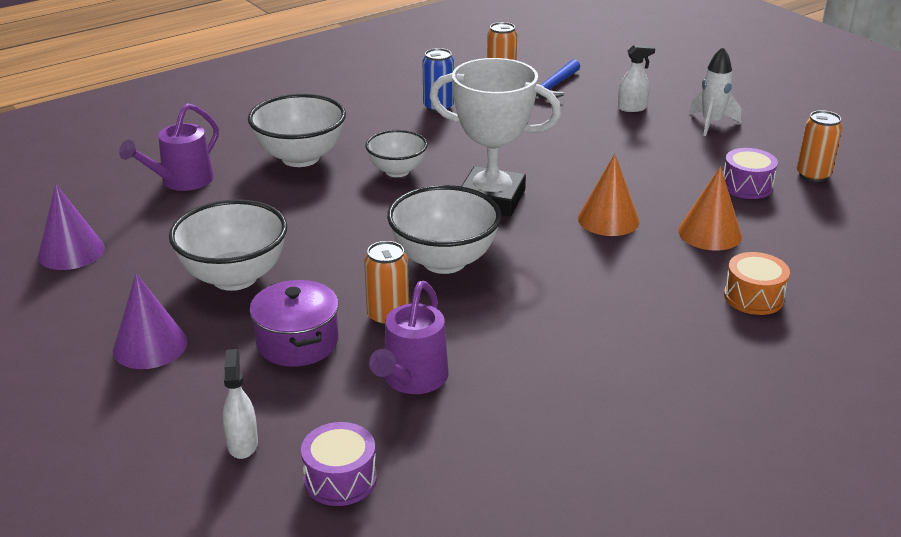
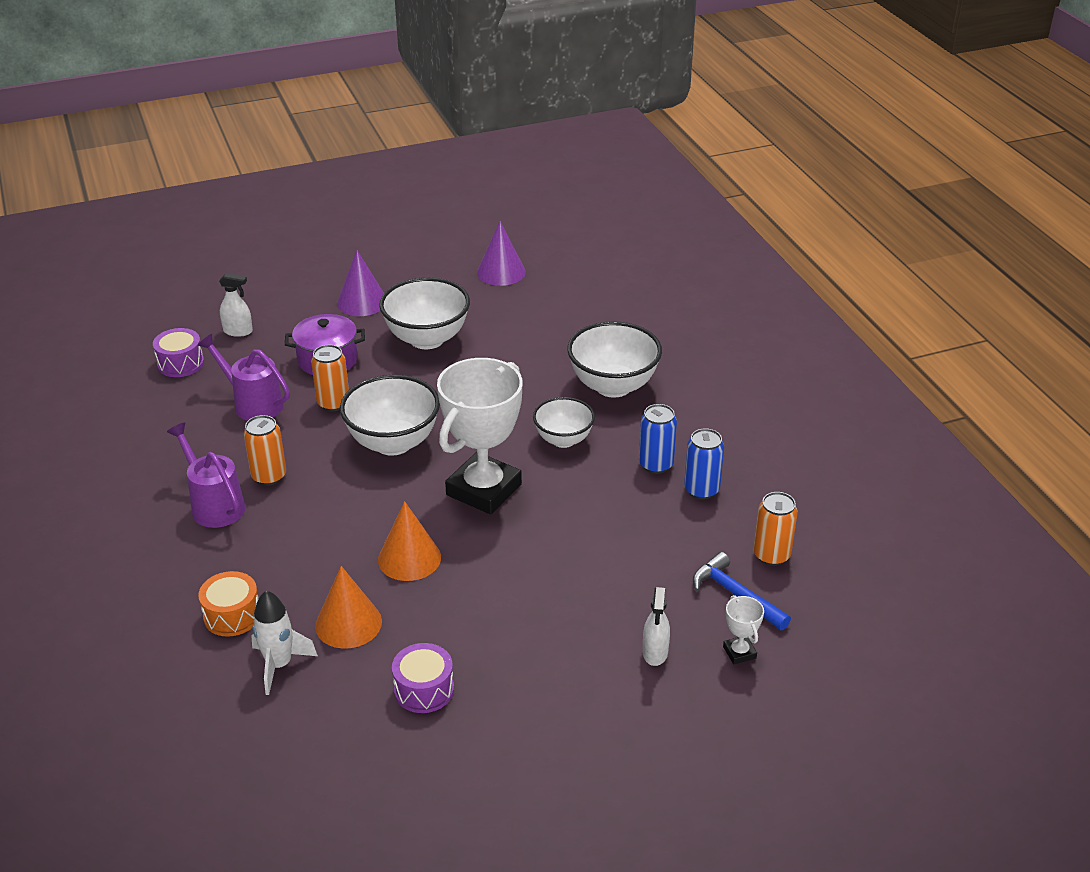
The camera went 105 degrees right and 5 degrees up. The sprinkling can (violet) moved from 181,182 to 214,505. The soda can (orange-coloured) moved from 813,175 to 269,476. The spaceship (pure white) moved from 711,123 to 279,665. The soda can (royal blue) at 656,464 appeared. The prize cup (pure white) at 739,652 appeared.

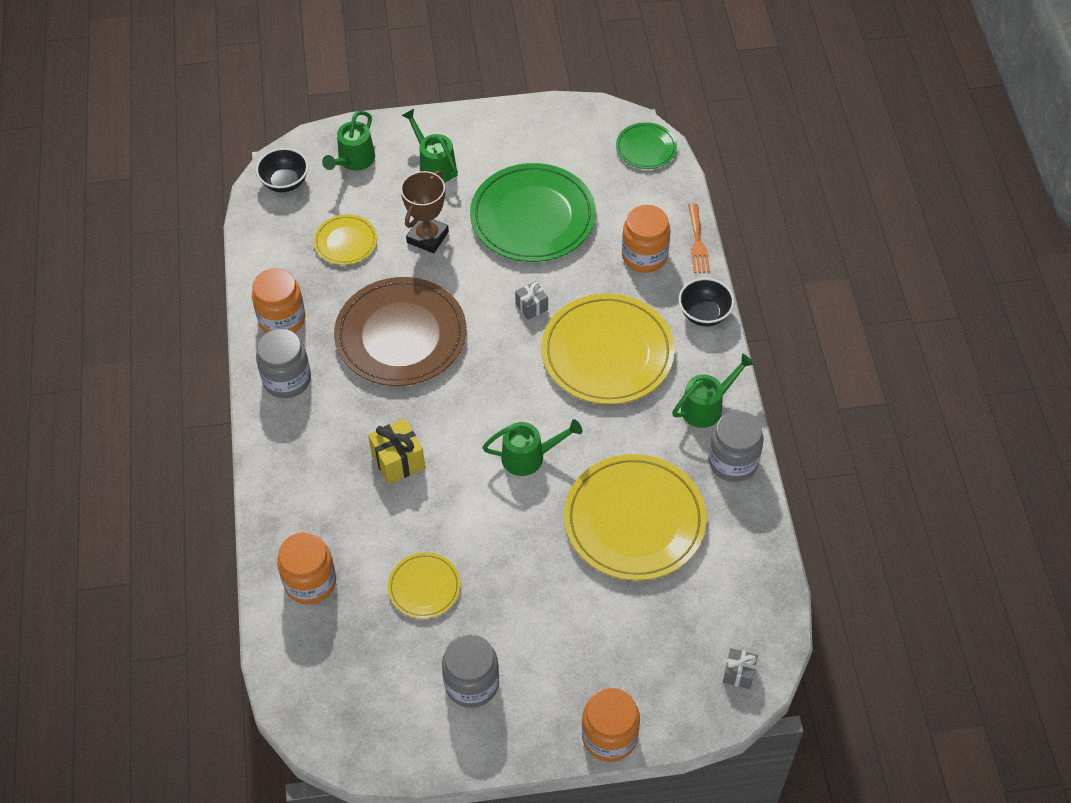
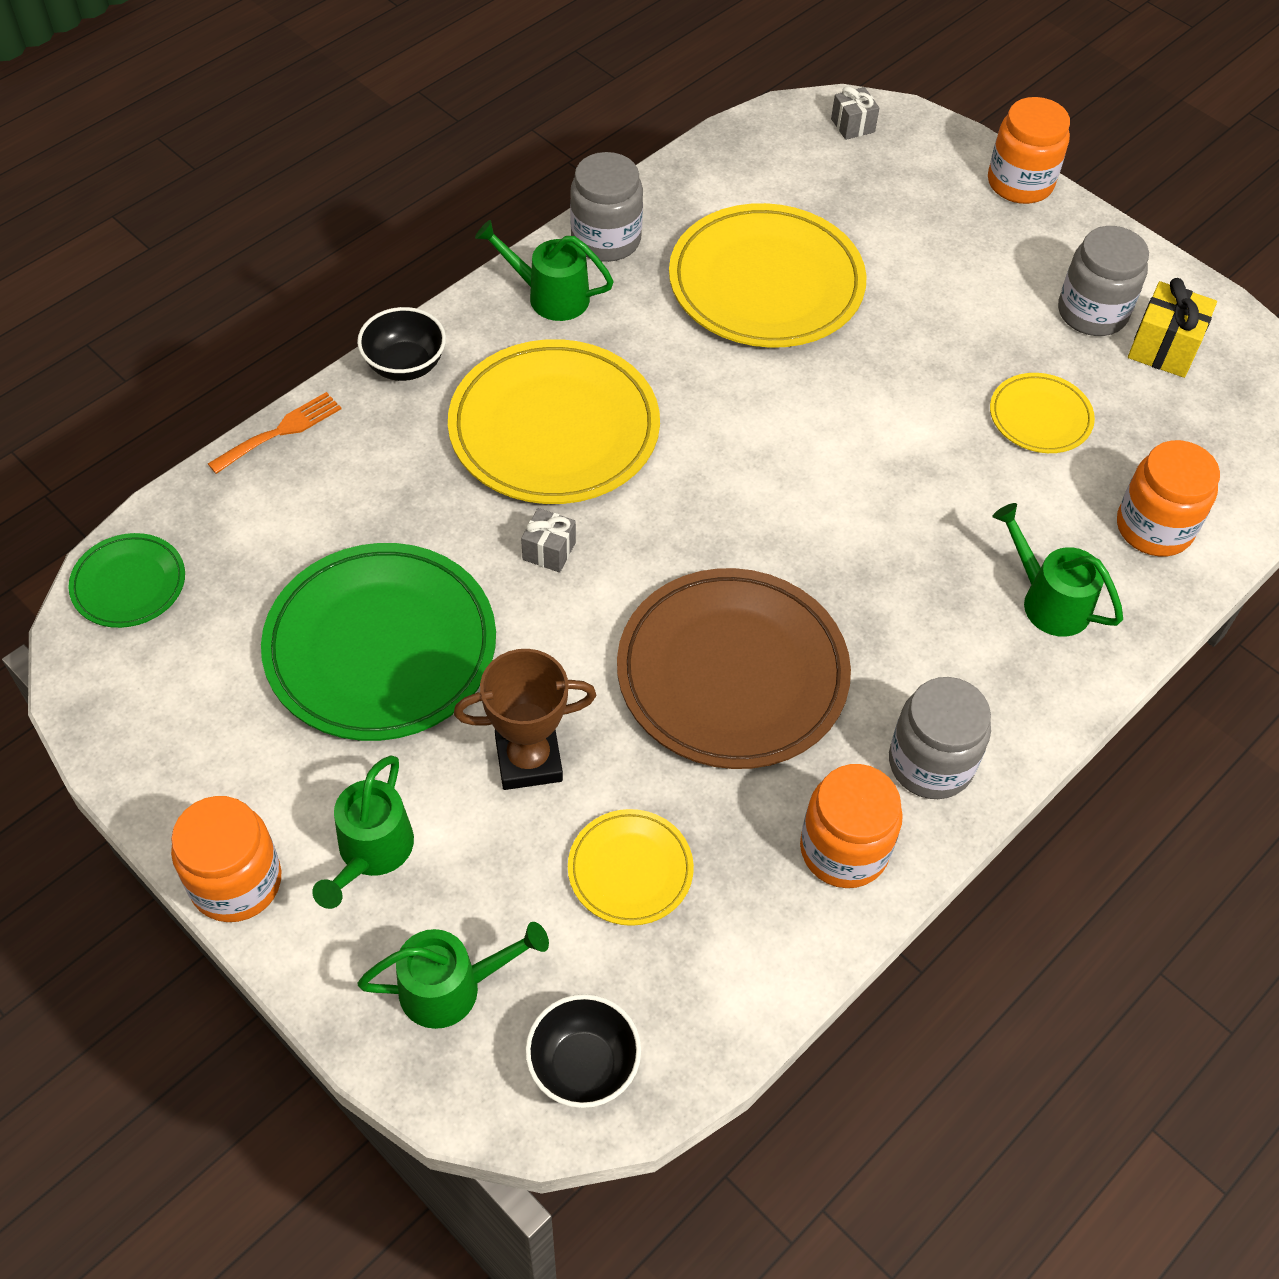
The camera went 130 degrees left and 0 degrees up. The jam jar (orange-coloured) moved from 644,256 to 236,882. The sprinkling can (emerald) moved from 530,456 to 1047,600. The present (yellow) moved from 398,460 to 1163,348.

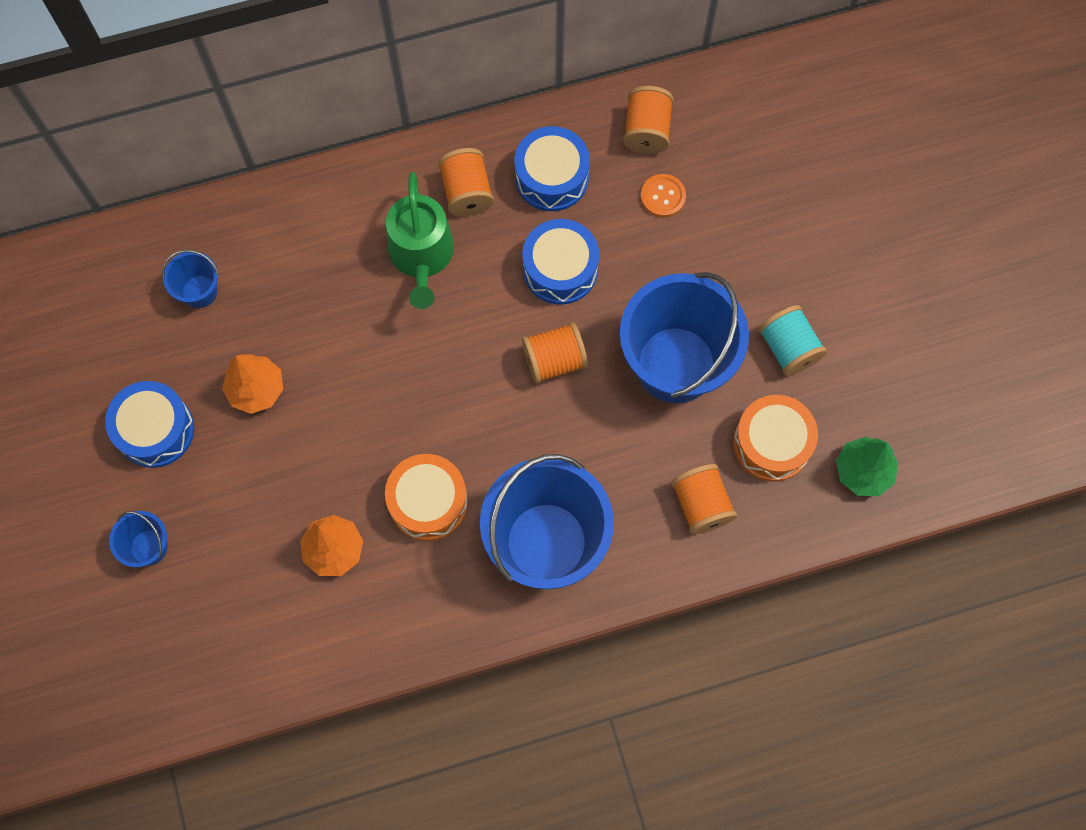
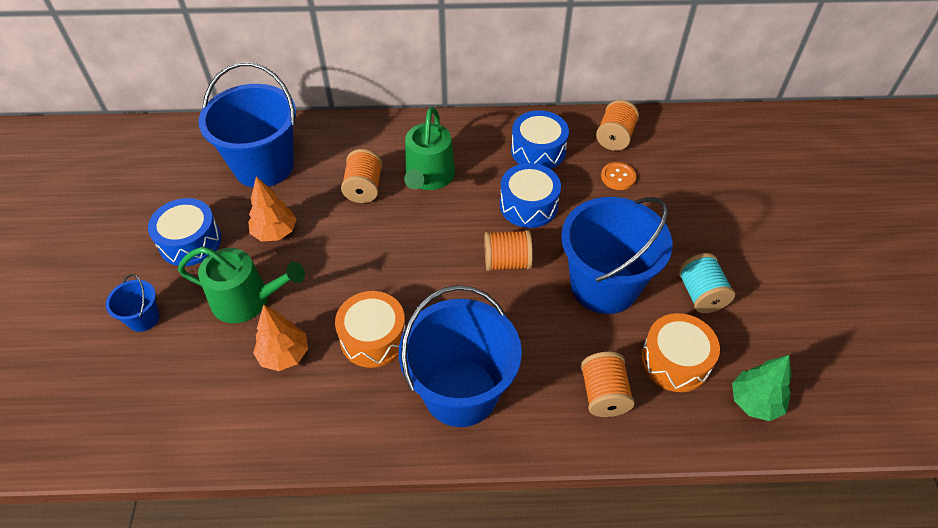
The camera went 15 degrees right and 20 degrees down. The sprinkling can (emerald) at 247,300 appeared. The bucket (royal blue) at 199,291 changed to 2.26 times the size. The bobbin (orange-coloured) moved from 467,192 to 364,188.

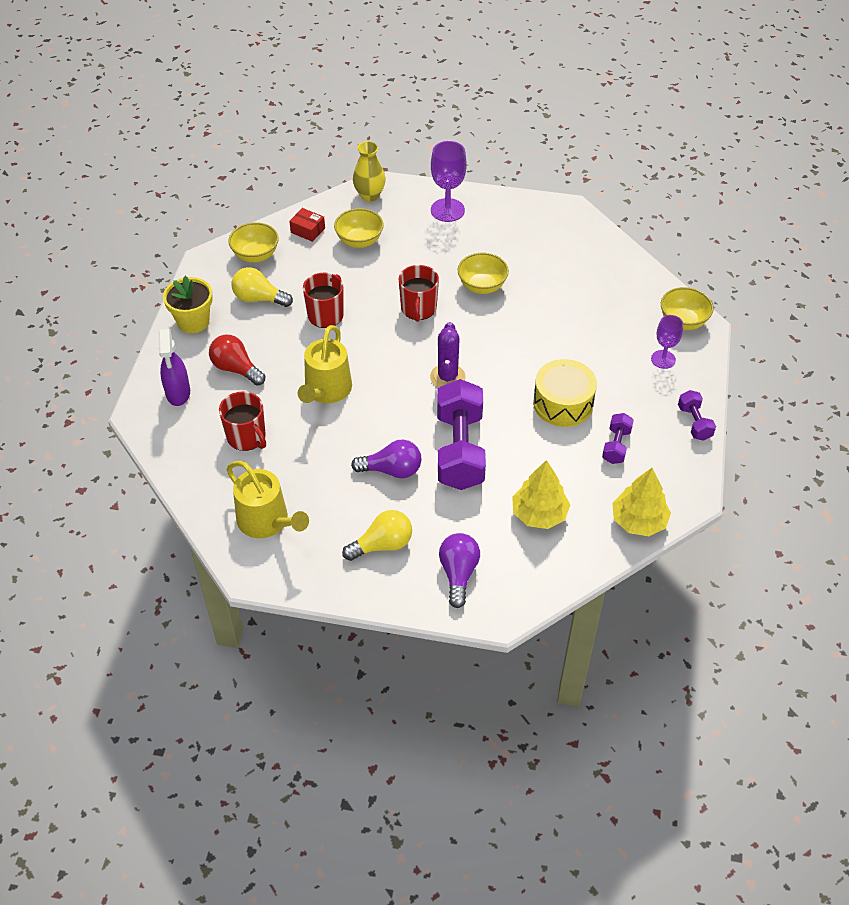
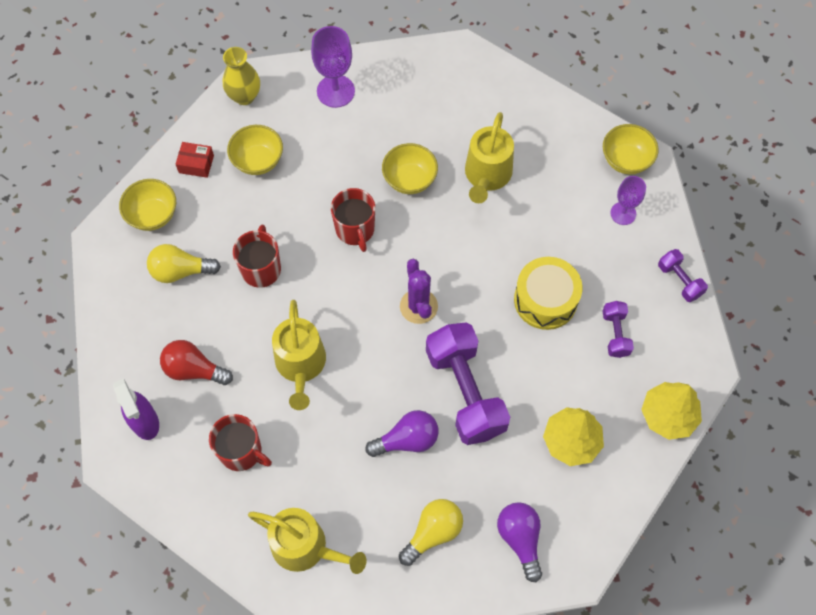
The camera went 20 degrees left and 15 degrees up. The sprinkling can (yellow) at 487,175 appeared. The plant pot (yellow) at 193,321 disappeared.

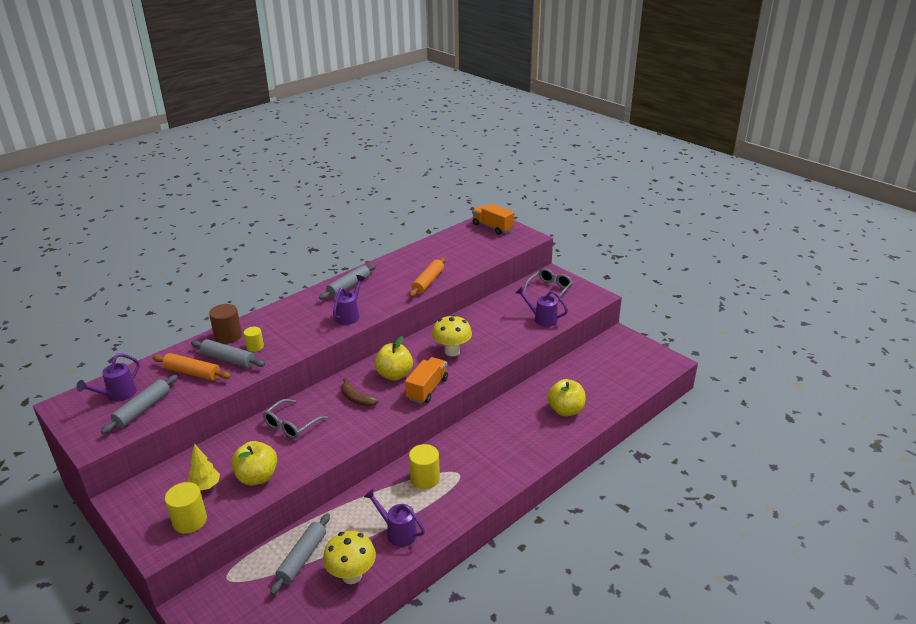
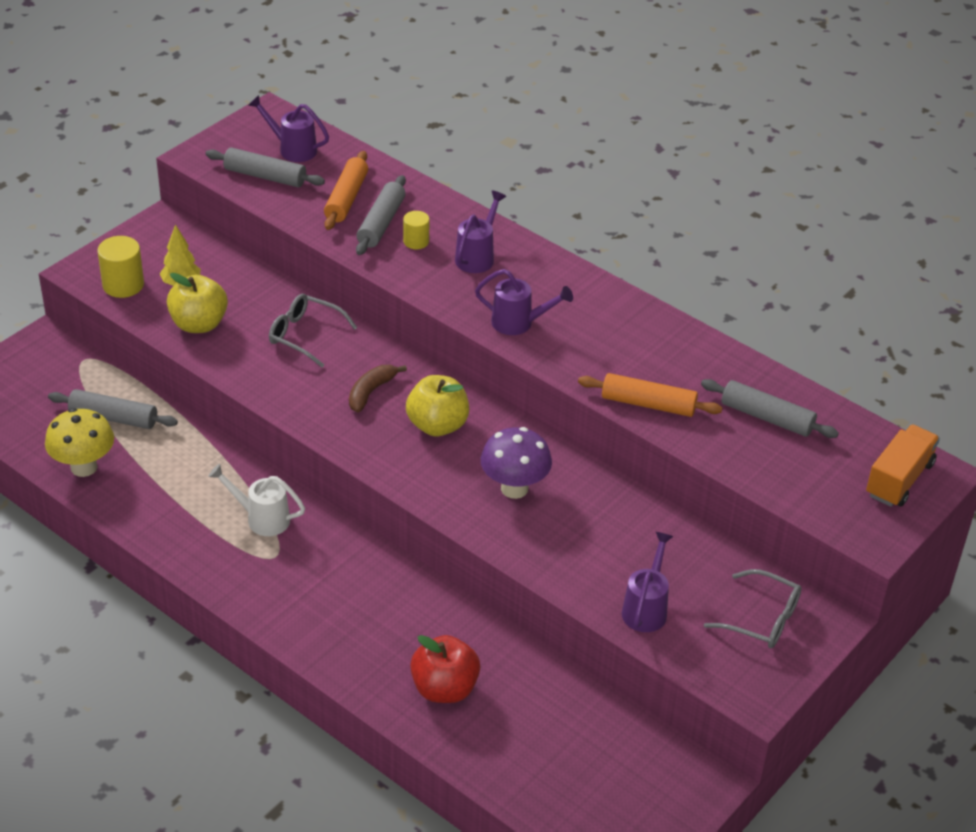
The camera went 80 degrees right and 10 degrees up. The cylinder (yellow) at 425,478 was replaced by the sprinkling can (pure white) at 262,519. The toy apple (yellow) at 565,410 became the toy apple (crimson) at 444,689. The sprinkling can (violet) moved from 398,532 to 477,256. The fungus (yellow) at 452,351 became the fungus (violet) at 514,488. The dough roller (ash-grey) moved from 349,287 to 767,417. The cylinder (brown) at 228,336 disappeared. The lorry (orange-coloured) at 427,389 disappeared.

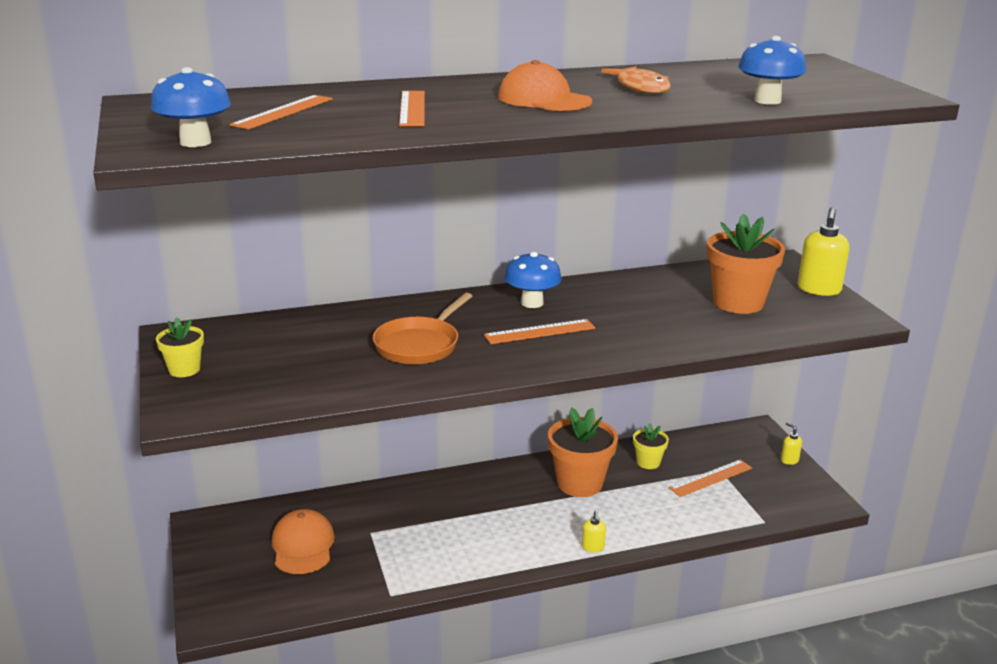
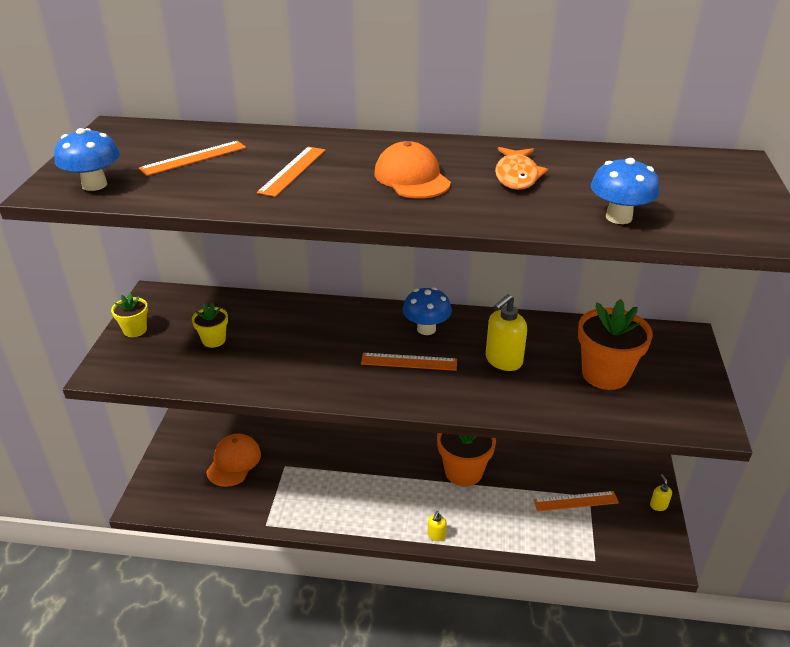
The camera went 25 degrees right and 10 degrees up. The plant pot (yellow) moved from 648,462 to 214,340. The soap pump (yellow) moved from 818,290 to 503,361. The pan (orange-coloured) at 419,345 disappeared.

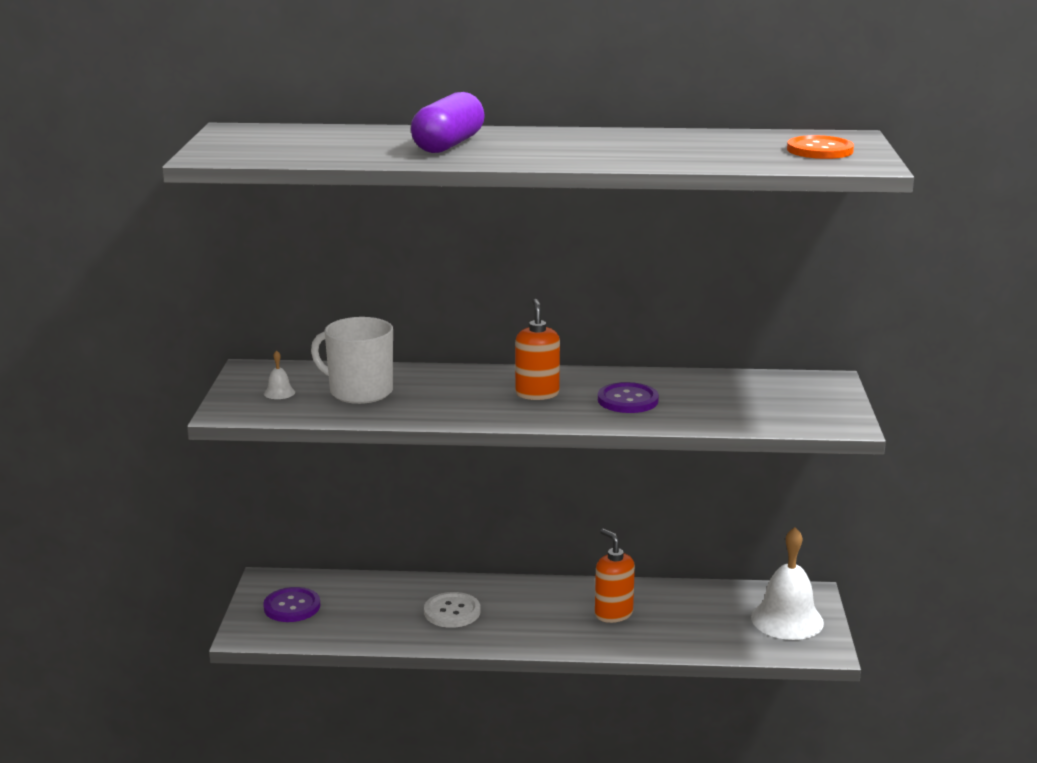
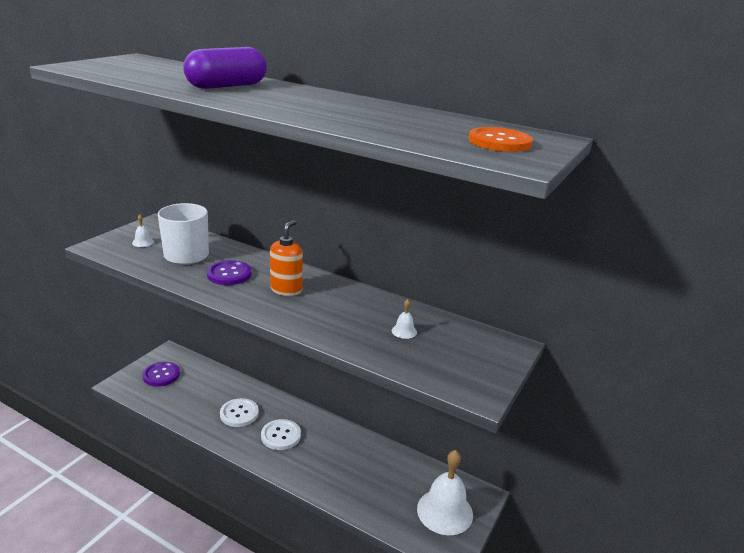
The camera went 25 degrees right and 5 degrees up. The button (violet) moved from 628,400 to 229,274. The button (pure white) at 281,435 appeared. The bell (pure white) at 404,331 appeared. The soap pump (orange-coloured) at 613,614 disappeared.

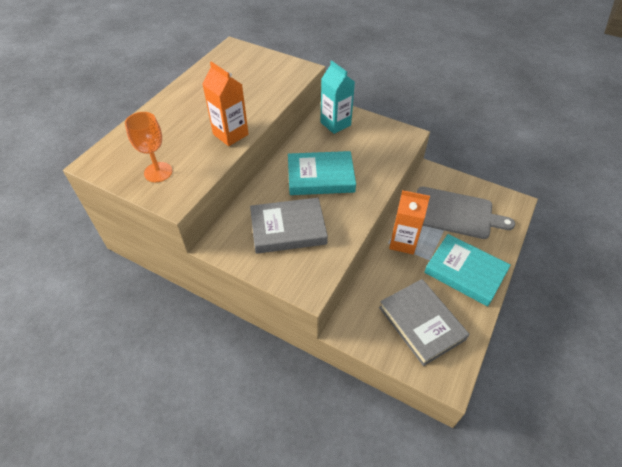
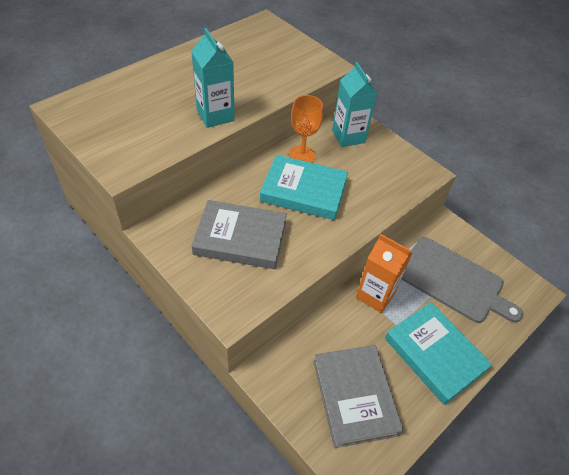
The camera went 15 degrees right and 0 degrees up. The juice carton (orange-coloured) at 230,134 became the juice carton (turquoise) at 215,115. The wine glass (orange-coloured) moved from 158,172 to 302,155.

